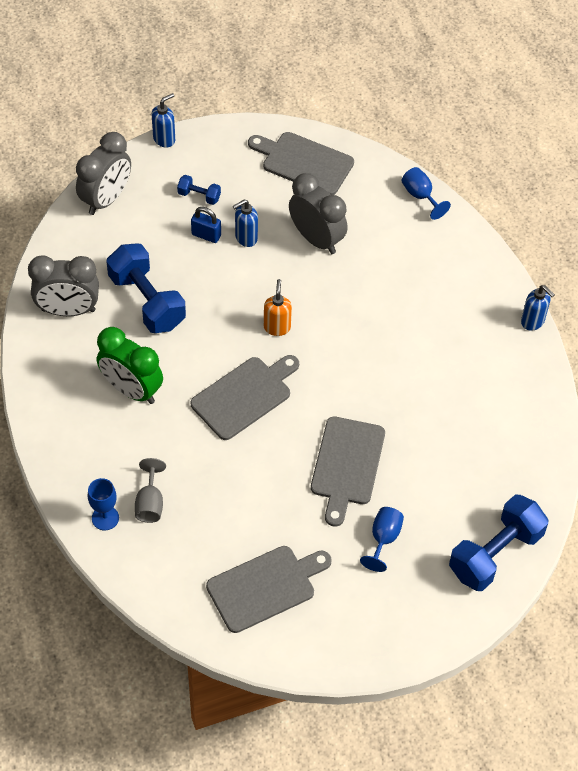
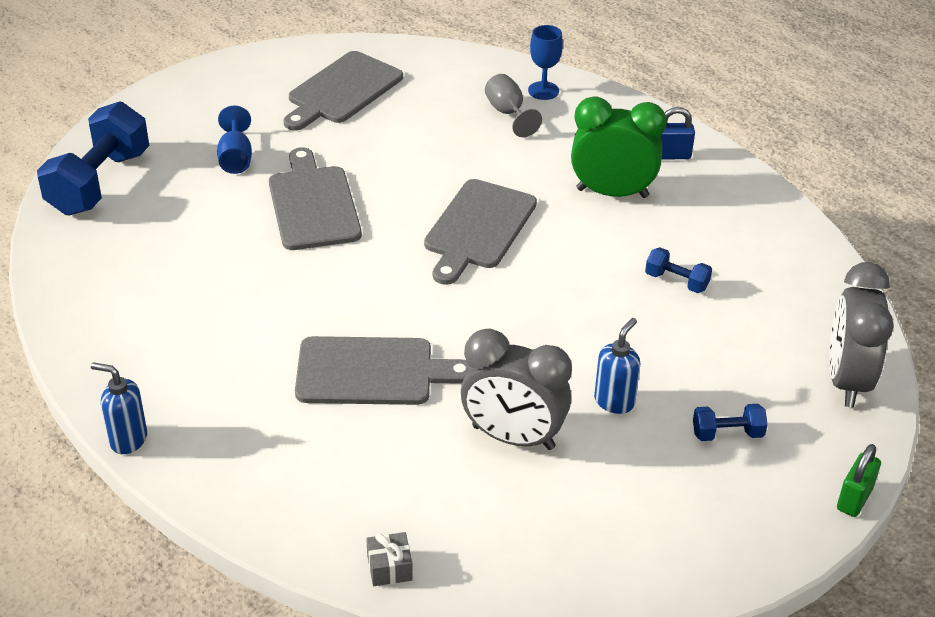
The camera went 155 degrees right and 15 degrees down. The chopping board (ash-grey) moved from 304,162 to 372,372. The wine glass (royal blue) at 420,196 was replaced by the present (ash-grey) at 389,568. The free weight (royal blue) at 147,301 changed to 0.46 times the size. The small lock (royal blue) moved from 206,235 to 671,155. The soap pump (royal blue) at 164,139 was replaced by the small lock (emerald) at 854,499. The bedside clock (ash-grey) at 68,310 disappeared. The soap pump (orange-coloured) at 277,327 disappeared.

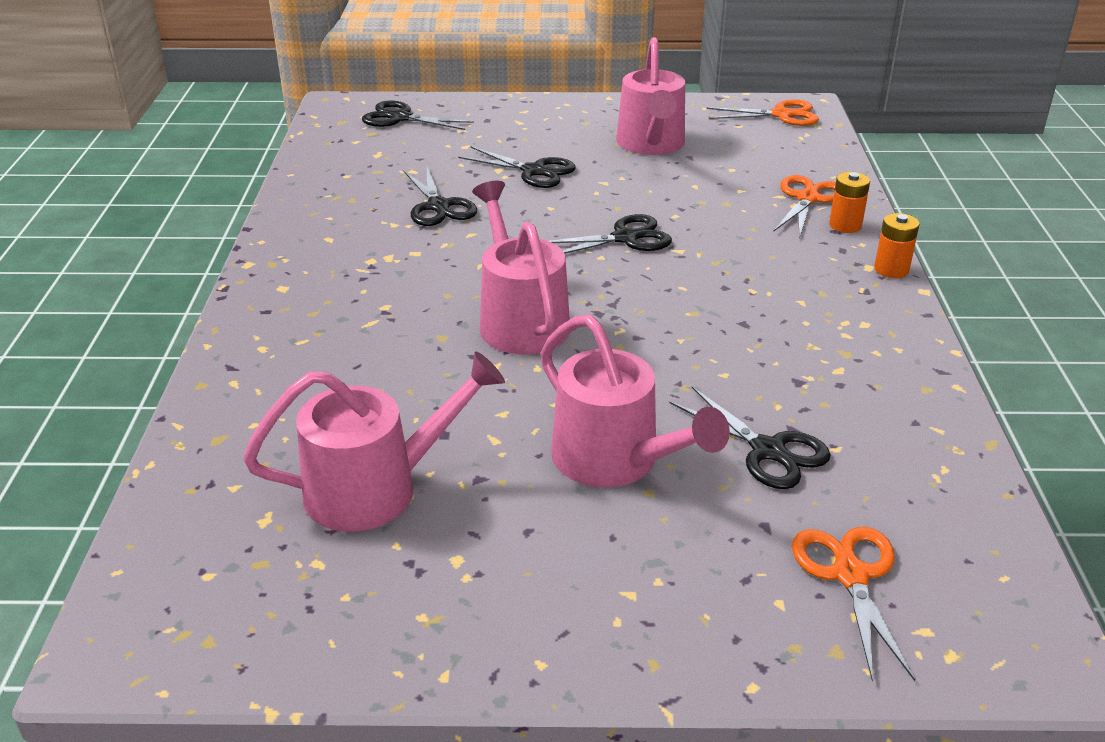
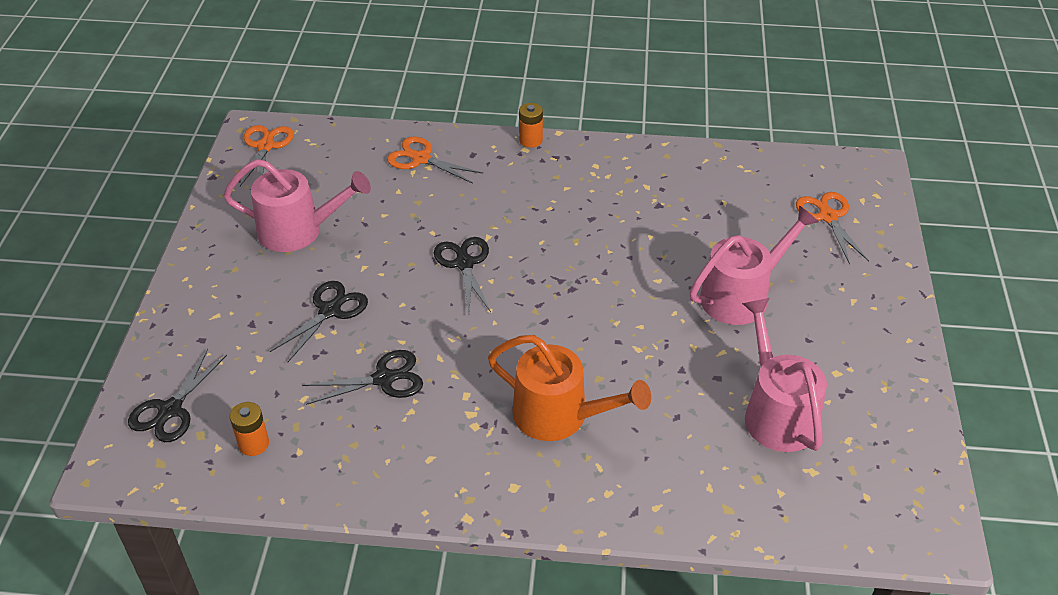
The camera went 85 degrees left and 10 degrees up. The battery (orange-coloured) moved from 845,225 to 254,444. The sprinkling can (orange-coloured) at 560,416 appeared. The shears (orange-coloured) at 850,575 turned 75 degrees clockwise. The sprinkling can (pink) at 520,320 disappeared. The shears (jet-black) at 768,451 disappeared.

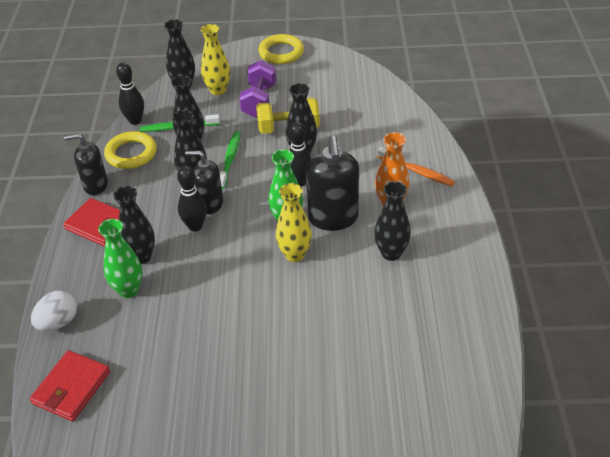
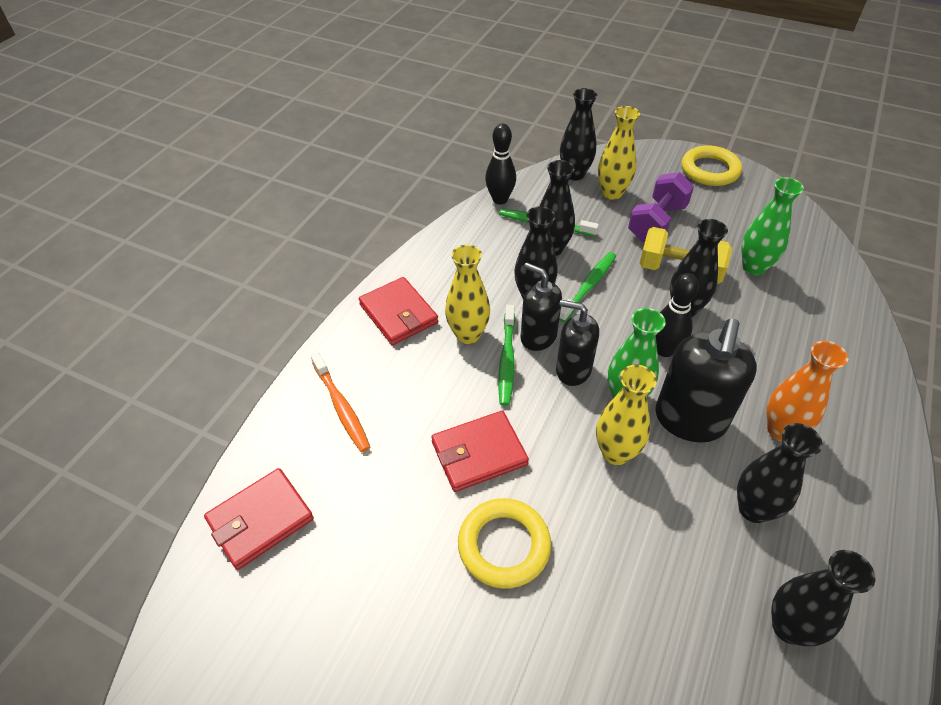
The camera went 25 degrees right and 5 degrees up. The toothbrush (orange-coloured) moved from 416,171 to 341,407. The card wallet (crimson) at 479,453 appeared. The tall vase (yellow) at 468,334 appeared. The ring (yellow) moved from 131,154 to 504,545. The bowling pin (jet-black) at 195,226 was replaced by the toothbrush (emerald) at 507,360. The soap pump (jet-black) moved from 95,185 to 573,370. The tall vase (emerald) moved from 128,290 to 753,267. The tall vase (jet-black) moved from 141,257 to 789,627. The egg (pure white) at 58,322 disappeared.

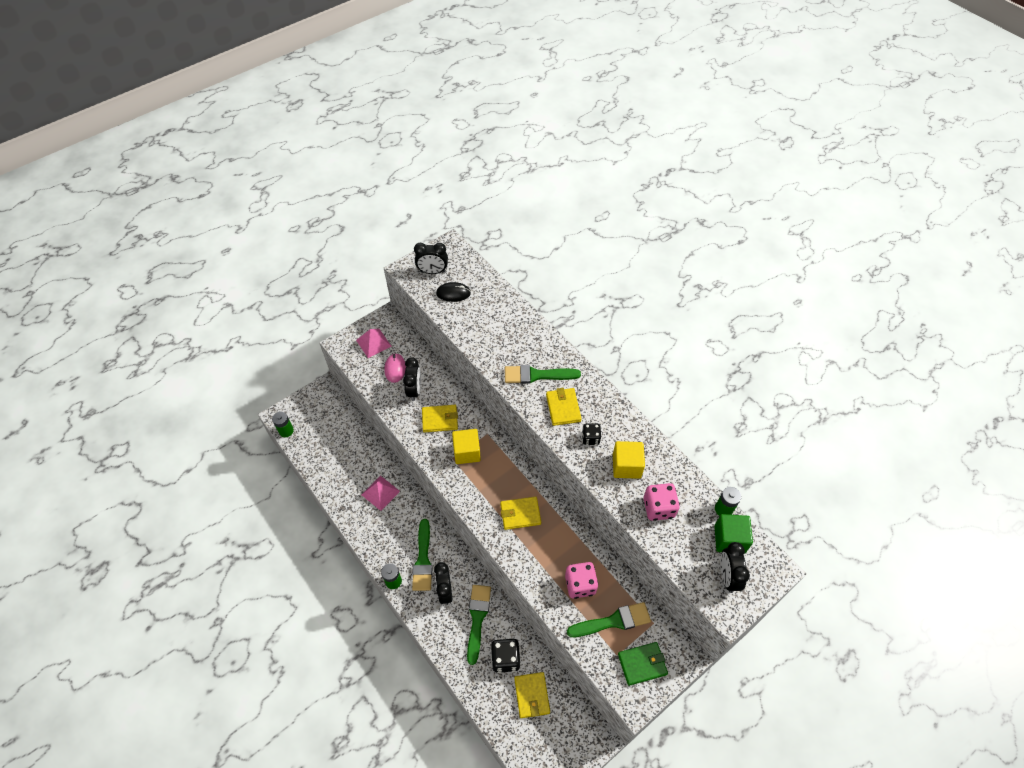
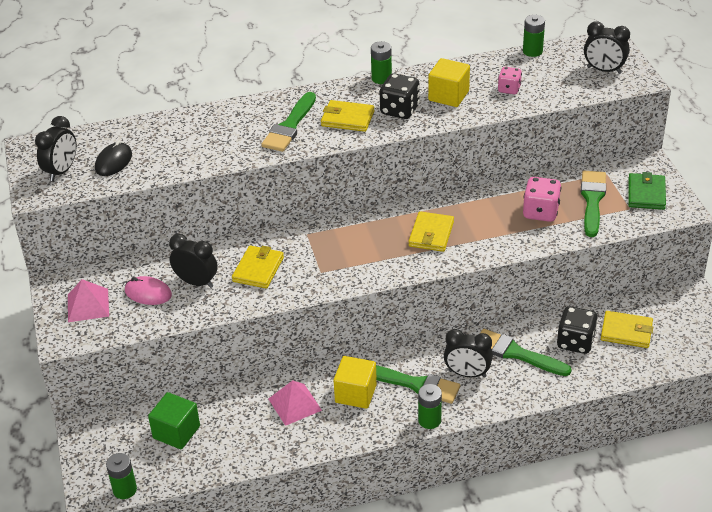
The camera went 65 degrees left and 15 degrees down. The cube (emerald) moved from 729,539 to 176,432. The cube (yellow) moved from 467,452 to 355,393. The battery (emerald) at 381,78 appeared. The game die (jet-black) at 590,438 changed to 1.58 times the size. The game die (pink) at 658,508 changed to 0.63 times the size.

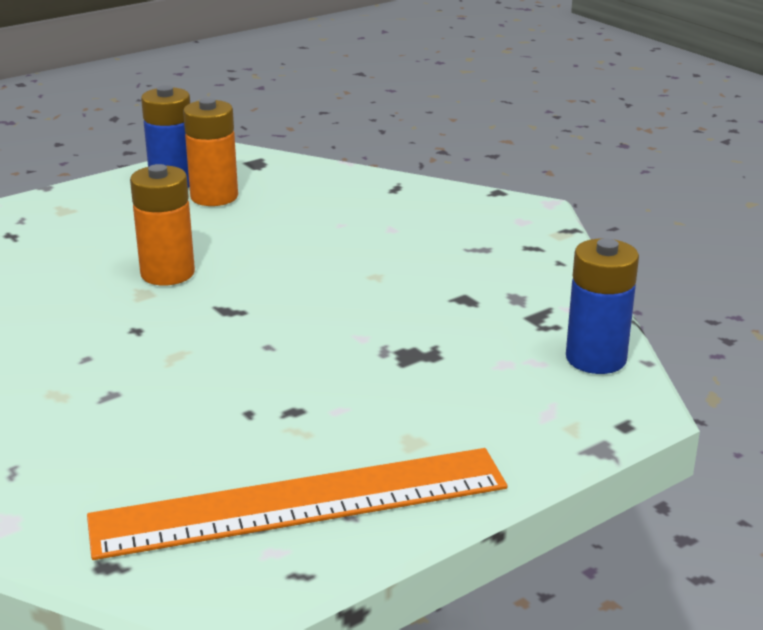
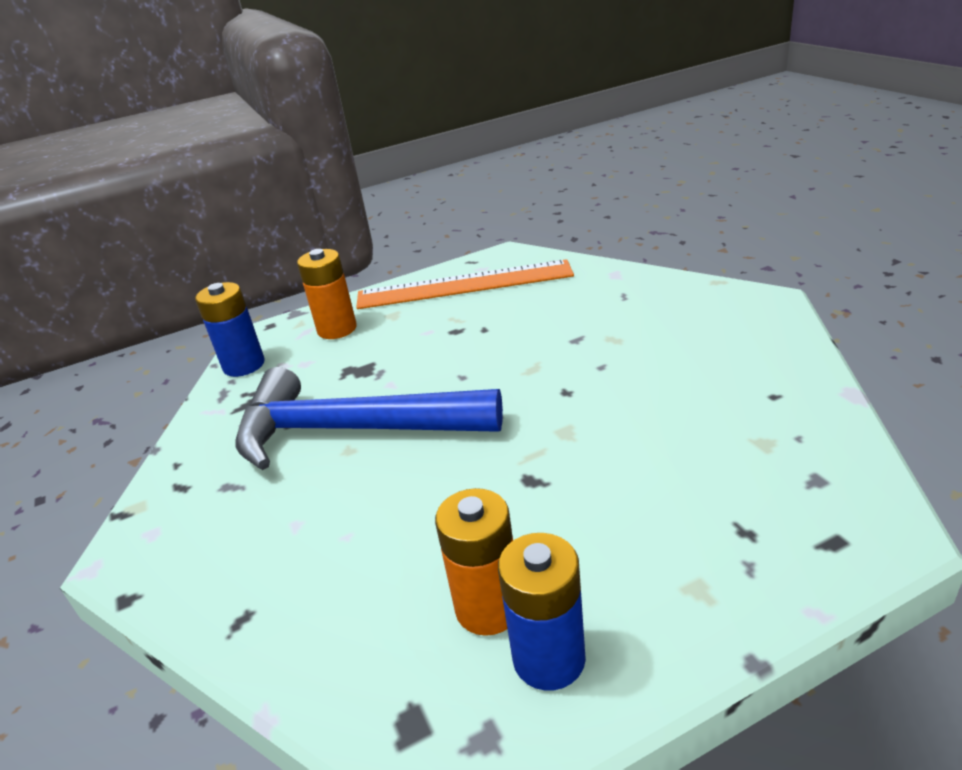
The camera went 165 degrees left and 5 degrees up. The claw hammer (royal blue) at 351,430 appeared. The battery (orange-coloured) moved from 167,273 to 337,329.

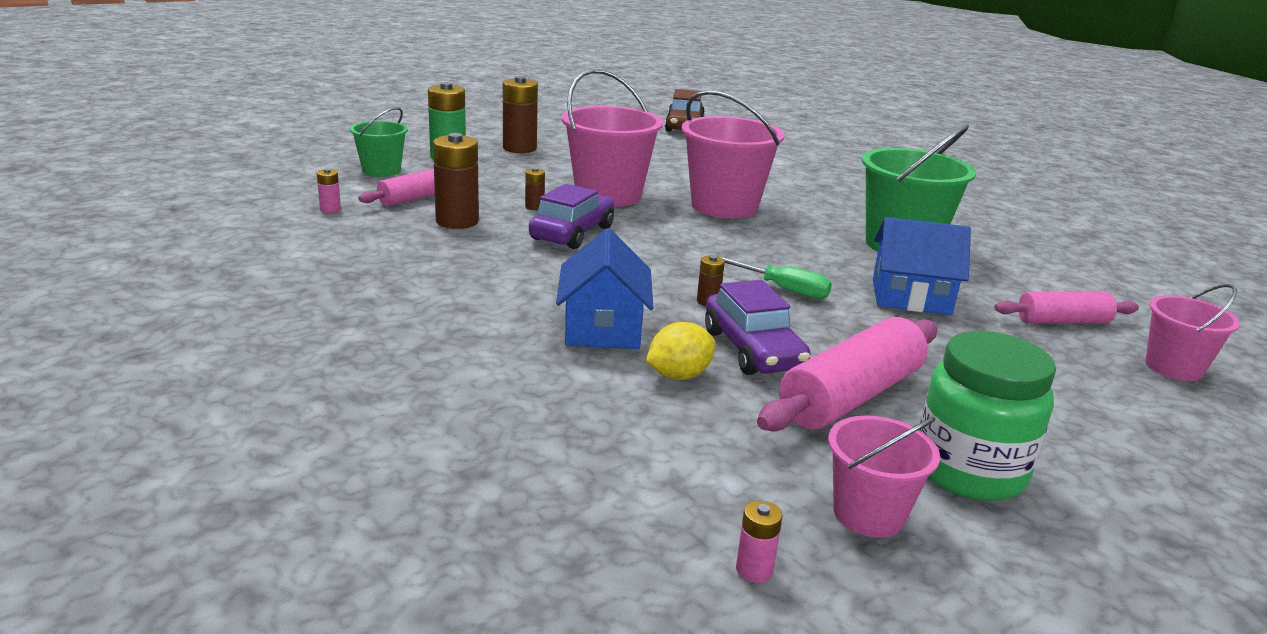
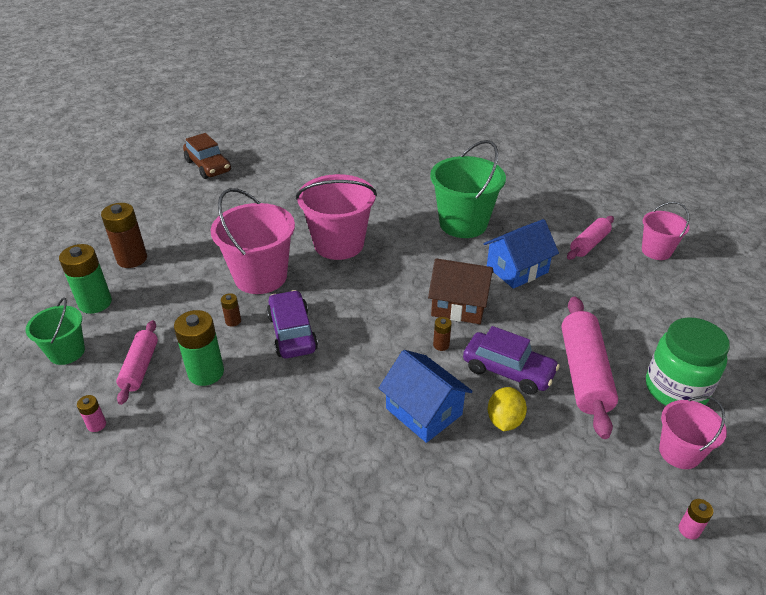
The camera went 40 degrees left and 15 degrees up. The battery (brown) at 457,221 became the battery (emerald) at 206,372. The flat screwdriver (emerald) at 782,289 was replaced by the toy house (brown) at 459,306.

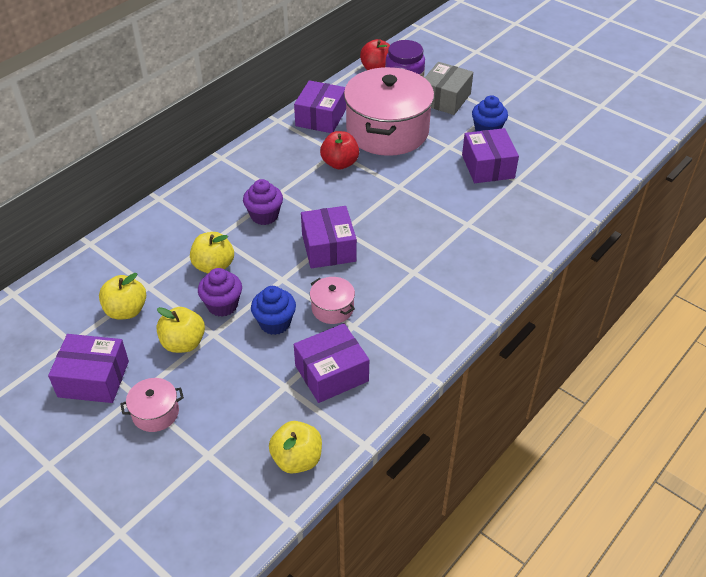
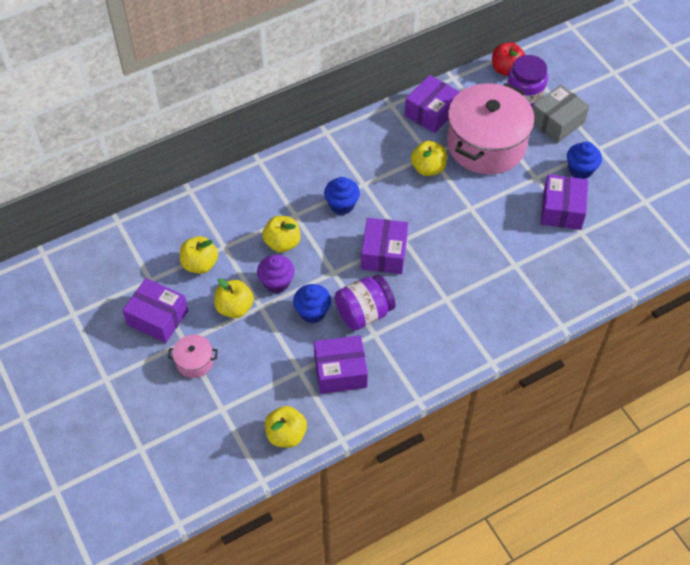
The camera went 20 degrees right and 10 degrees up. The cupcake (violet) at 264,216 became the cupcake (royal blue) at 342,205. The stockpot (pink) at 332,308 was replaced by the jam jar (violet) at 364,313. The toy apple (crimson) at 340,163 became the toy apple (yellow) at 428,168.

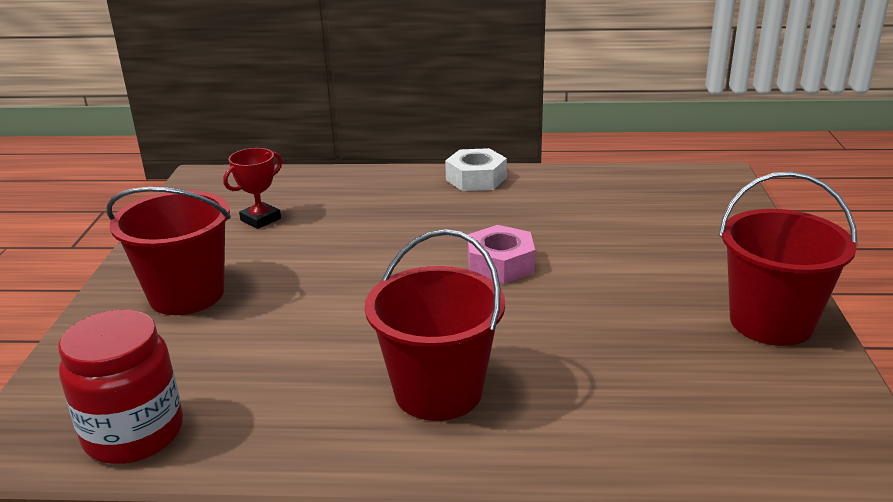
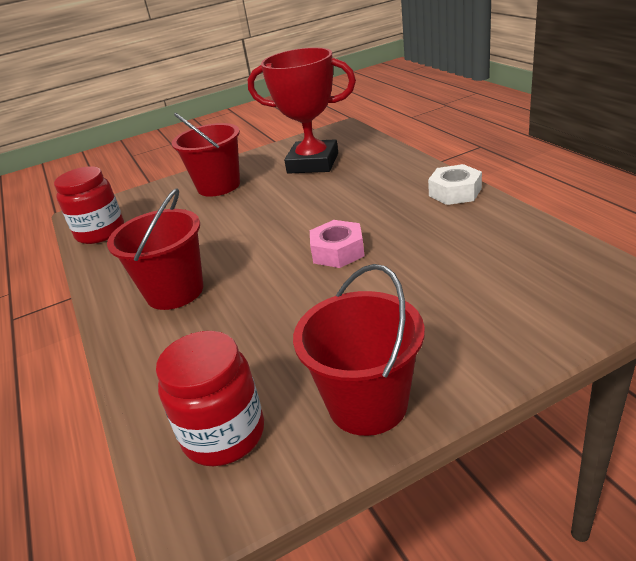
The camera went 65 degrees right and 5 degrees up. The jam jar (crimson) at 224,434 appeared. The prize cup (crimson) at 260,219 changed to 2.23 times the size.

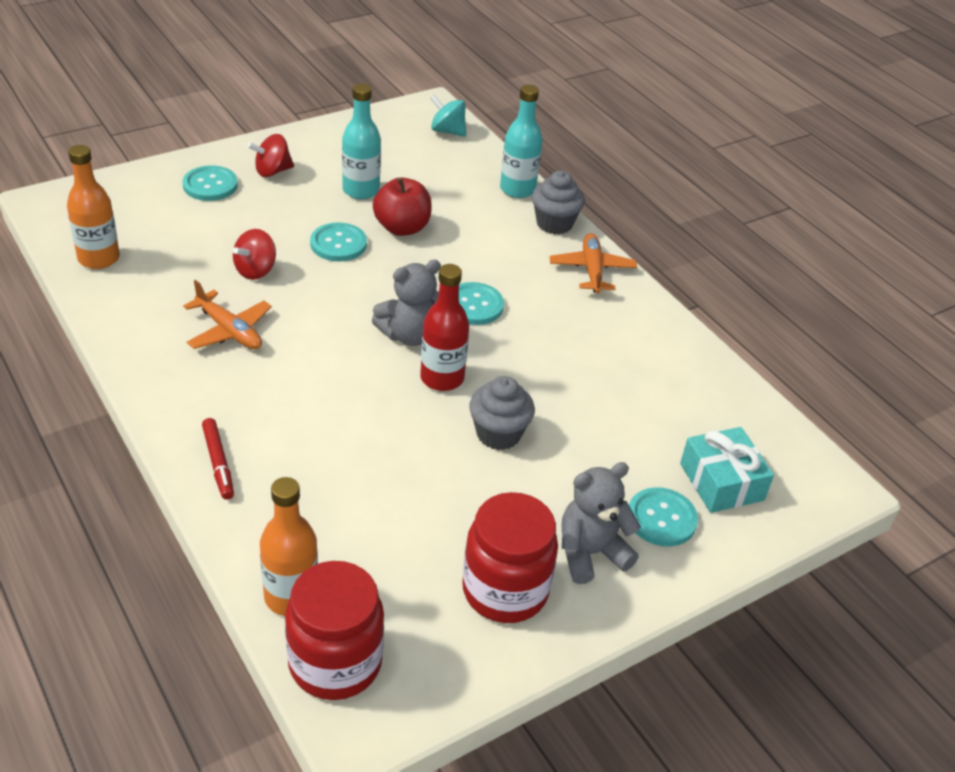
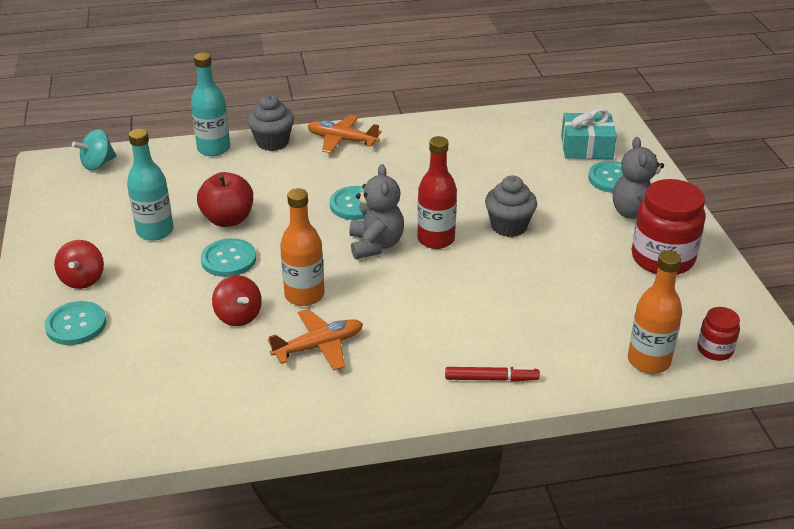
The camera went 65 degrees left and 5 degrees down. The bottle (orange-coloured) moved from 99,258 to 304,295. The jam jar (crimson) at 335,663 changed to 0.51 times the size.

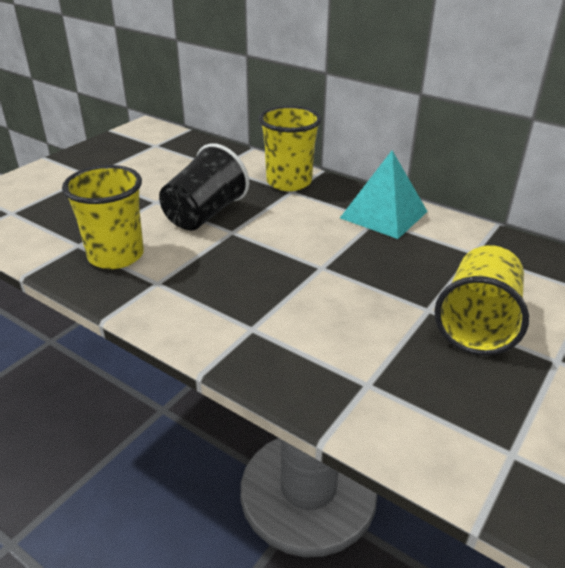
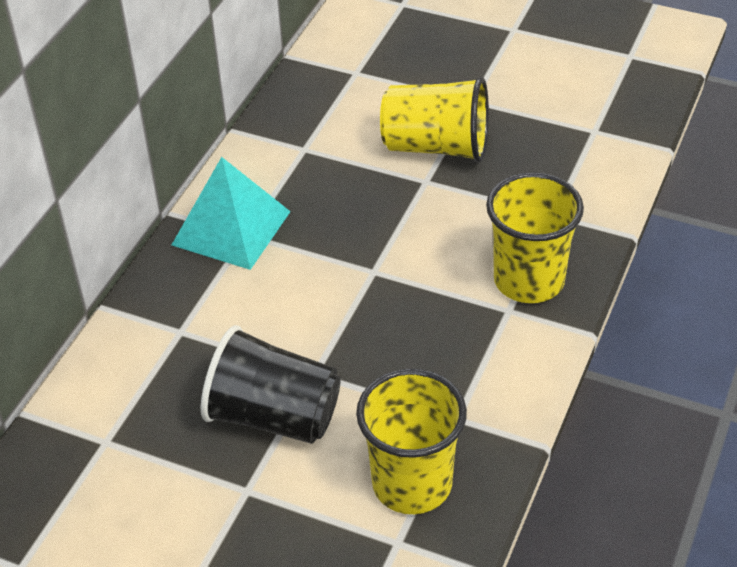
The camera went 100 degrees left and 10 degrees up. The beaker (yellow) moved from 289,182 to 529,280.

